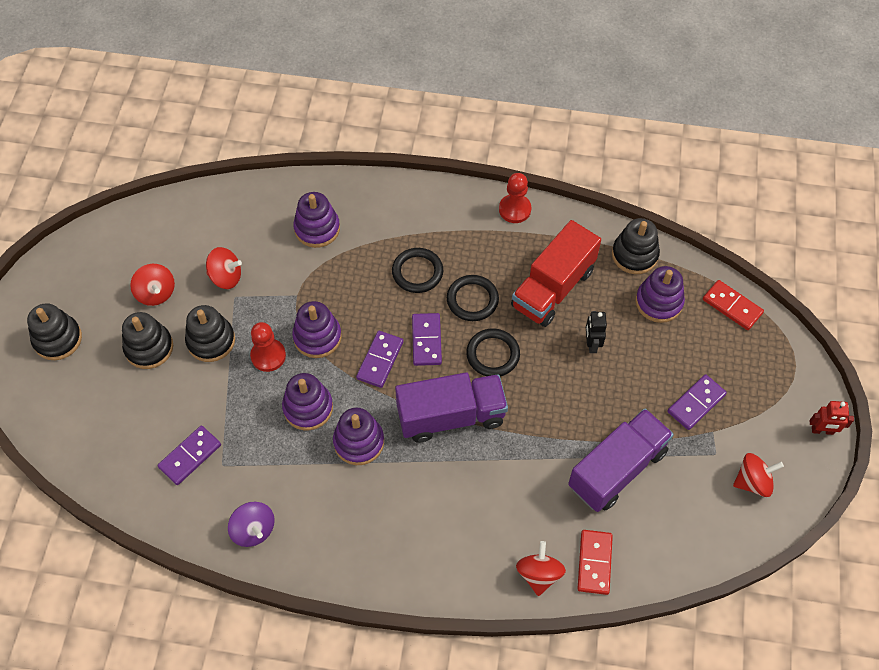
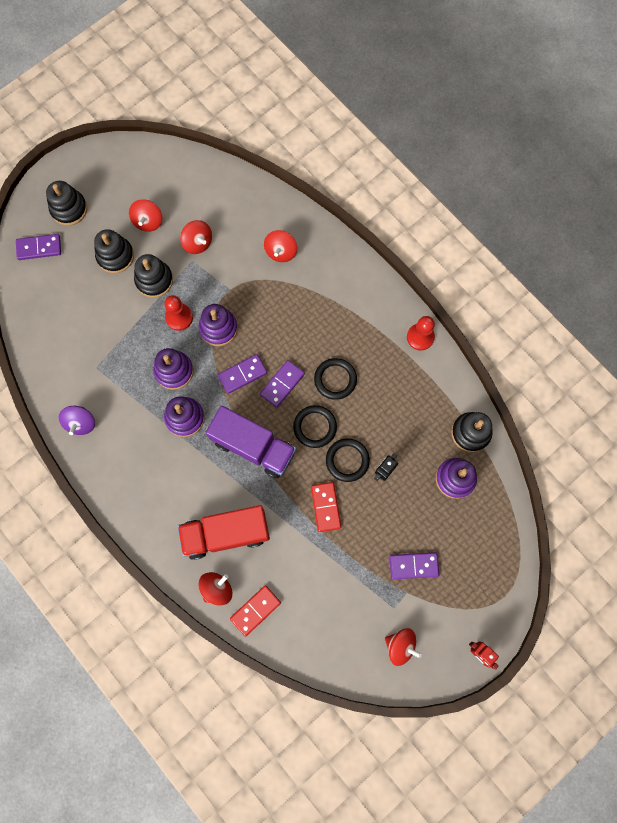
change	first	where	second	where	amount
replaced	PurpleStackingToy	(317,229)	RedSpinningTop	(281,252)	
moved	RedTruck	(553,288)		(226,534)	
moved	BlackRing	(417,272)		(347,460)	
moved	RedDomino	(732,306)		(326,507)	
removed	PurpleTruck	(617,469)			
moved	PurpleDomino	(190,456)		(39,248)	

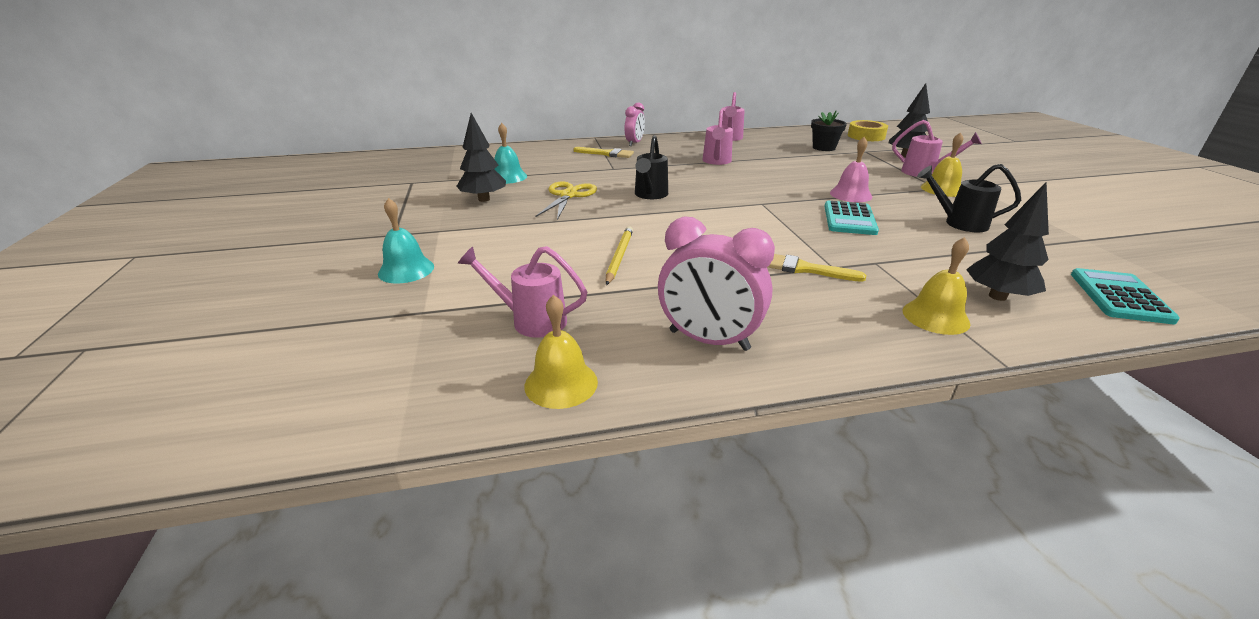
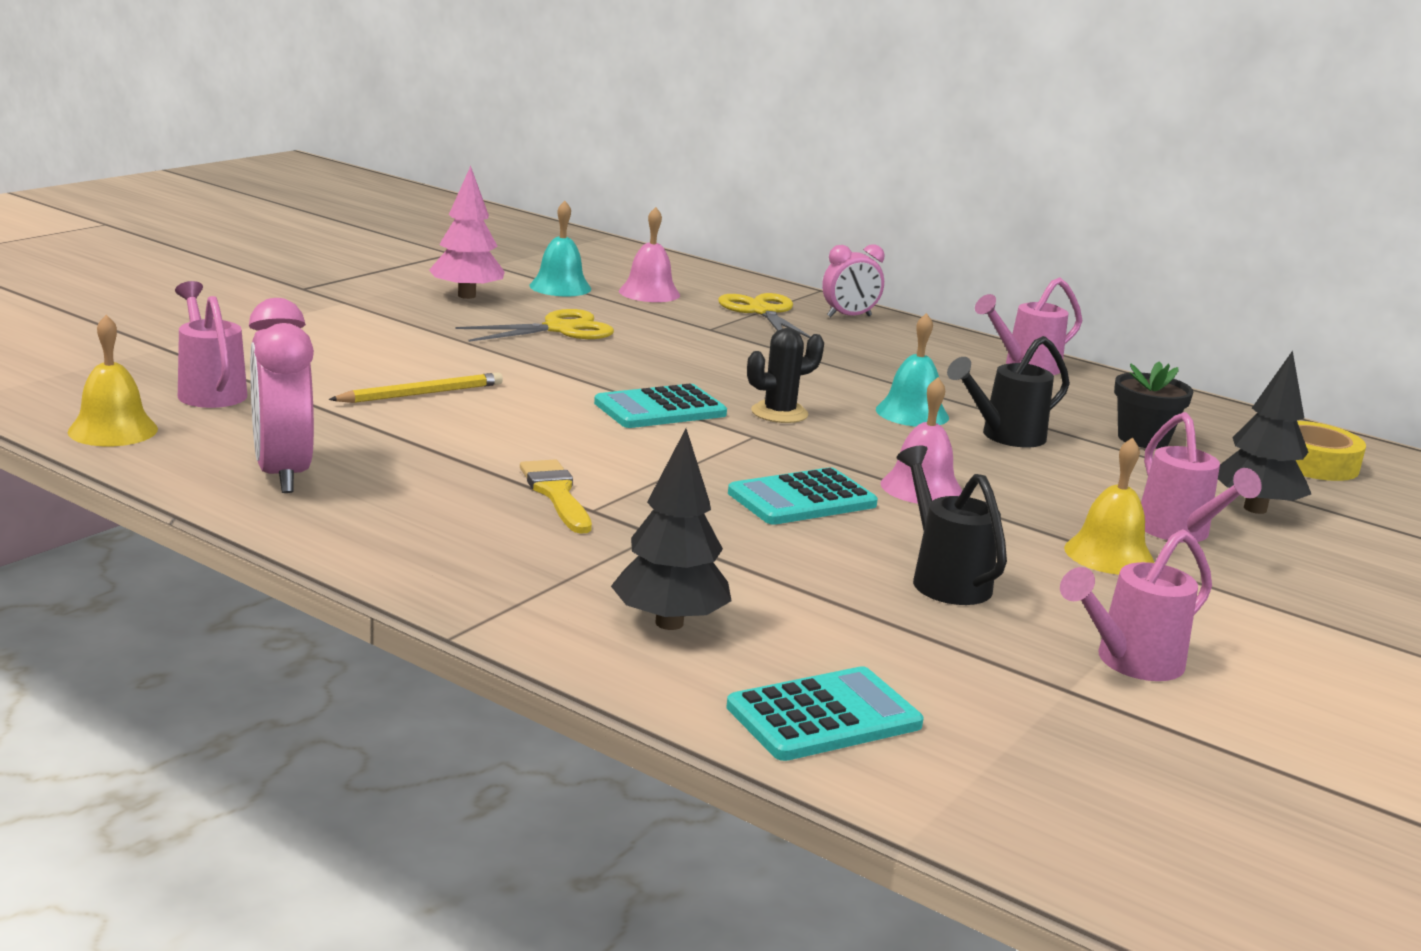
change	first	where	second	where	amount
moved	PinkWateringCan	(716,161)		(1130,662)	
recoloured	BlackTree	(484,199)	PinkTree	(467,296)	
moved	BlackWateringCan	(650,195)		(1005,436)	
replaced	YellowBrush	(606,154)	YellowScissors	(762,312)	
moved	TurquoiseBell	(406,270)		(912,413)	
removed	YellowBell	(935,317)			
added			PinkBell	(649,293)	
added			BlackCactus	(779,413)	
added			TurquoiseCalculator	(660,409)	

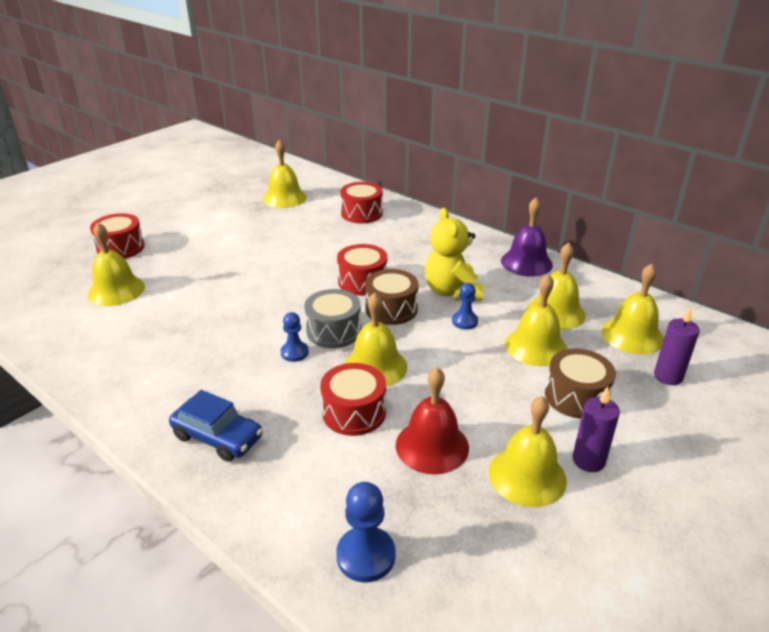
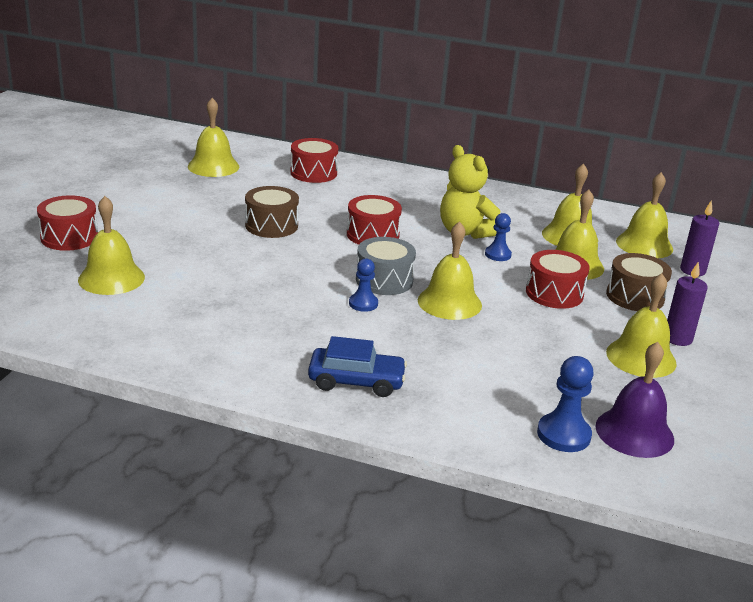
change	first	where	second	where	amount
moved	PurpleBell	(526,262)		(634,432)	
moved	BrownDrum	(391,309)		(271,225)	
moved	RedDrum	(354,412)		(554,293)	
removed	RedBell	(432,446)			

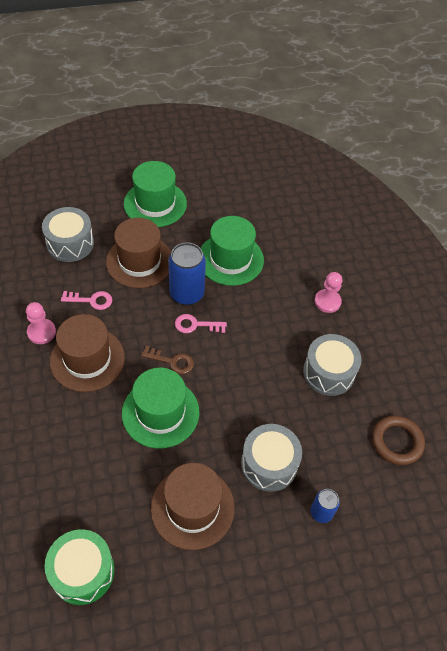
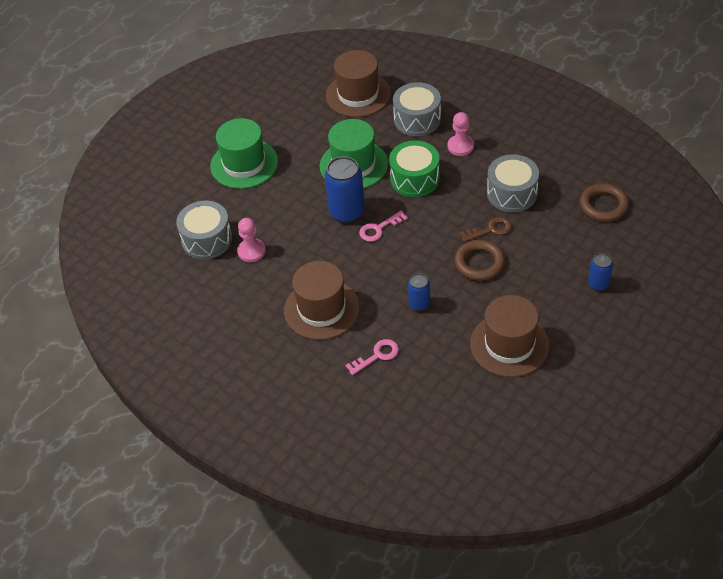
change	first	where	second	where	amount
moved	BrownHat	(139,261)		(358,94)	
moved	PinkKey	(91,300)		(377,356)	
moved	PinkPawn	(41,332)		(251,251)	
moved	BrownKey	(172,361)		(490,229)	
replaced	GreenHat	(160,412)	BlueCan	(419,304)	
moved	GreyDrum	(269,464)		(417,119)	
moved	GreenDrum	(82,572)		(414,179)	
added			BrownRing	(479,263)	

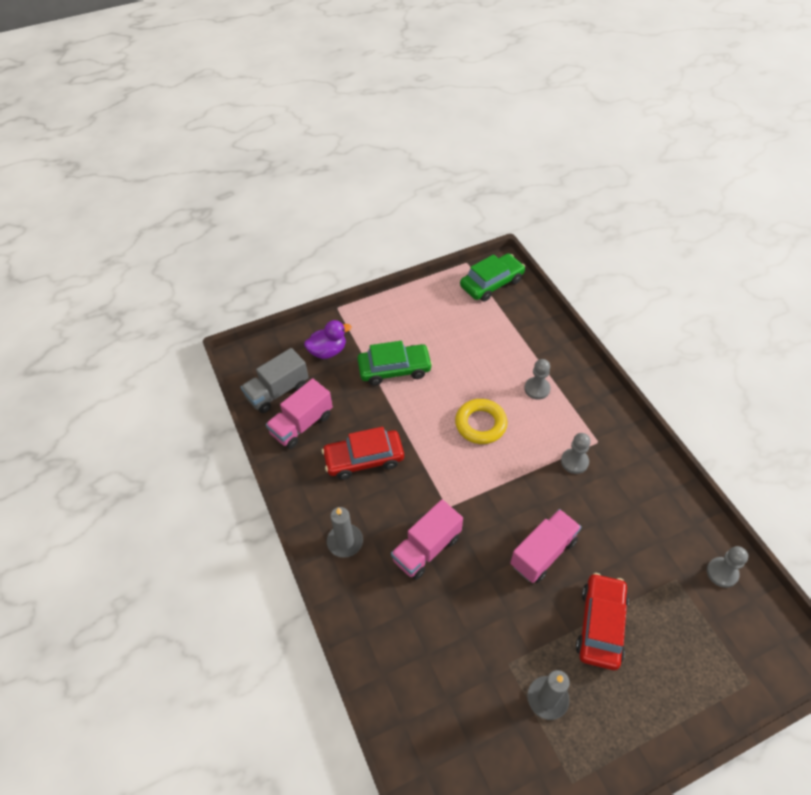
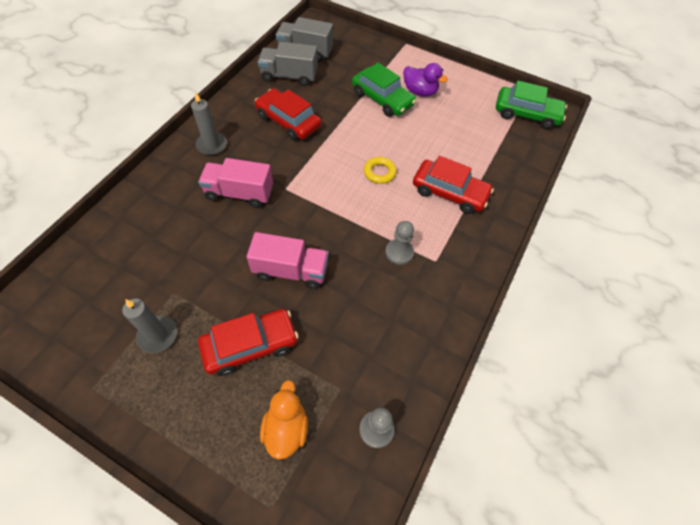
change	first	where	second	where	amount
moved	PurpleDuck	(328,351)		(420,91)	
replaced	GreyPawn	(537,389)	RedCar	(449,192)	
recoloured	PinkTruck	(302,424)	GreyTruck	(289,76)	
resized	YellowRing	(480,424)		(379,172)	x0.65
added			OrangeDuck	(286,428)	

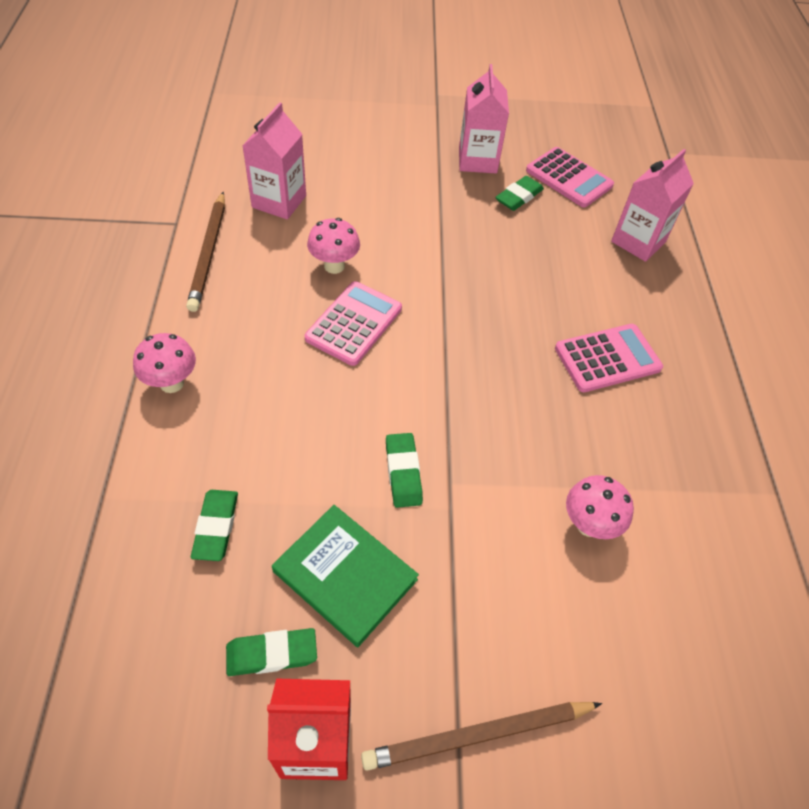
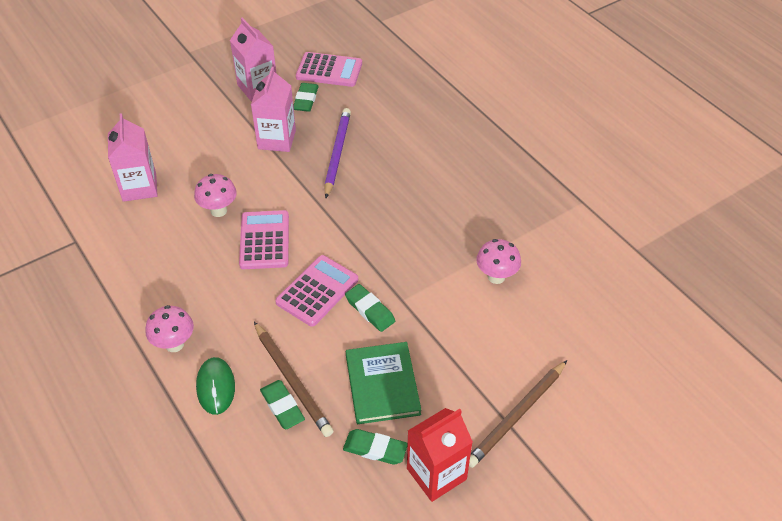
change	first	where	second	where	amount
moved	PinkCarton	(638,241)		(277,139)	
moved	BrownPencil	(209,253)		(292,380)	
moved	PinkCalculator	(607,358)		(317,291)	
turned	GreenBook	(345,575)		(382,384)	75 degrees clockwise
turned	GreenEraser	(272,654)		(375,449)	60 degrees clockwise
added			PurplePencil	(337,153)	
added			GreenMouse	(216,387)	

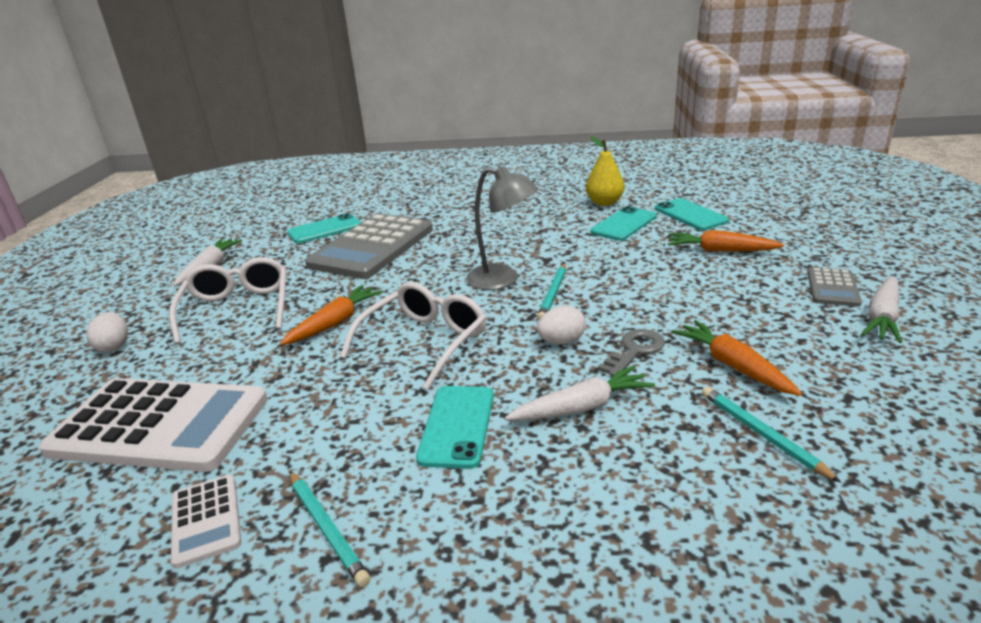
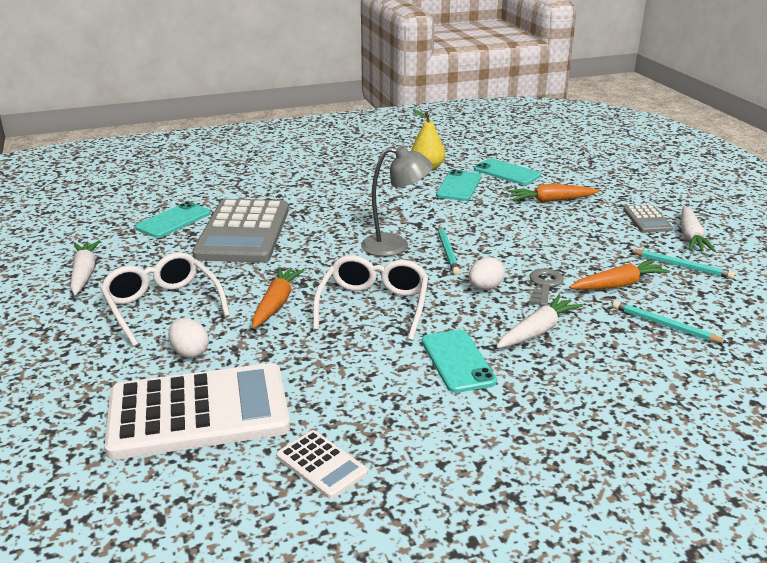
change	first	where	second	where	amount
moved	WhiteEgg	(114,346)		(190,352)	
turned	OrangeCarrot	(733,366)		(618,285)	120 degrees clockwise
moved	TurquoisePencil	(327,528)		(681,266)	

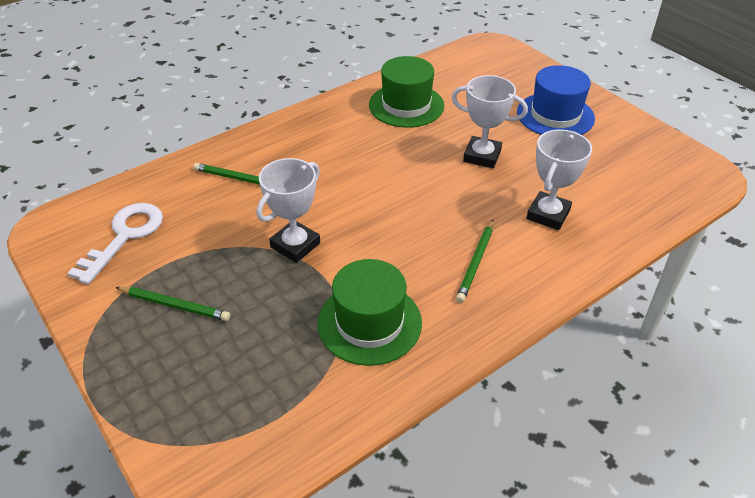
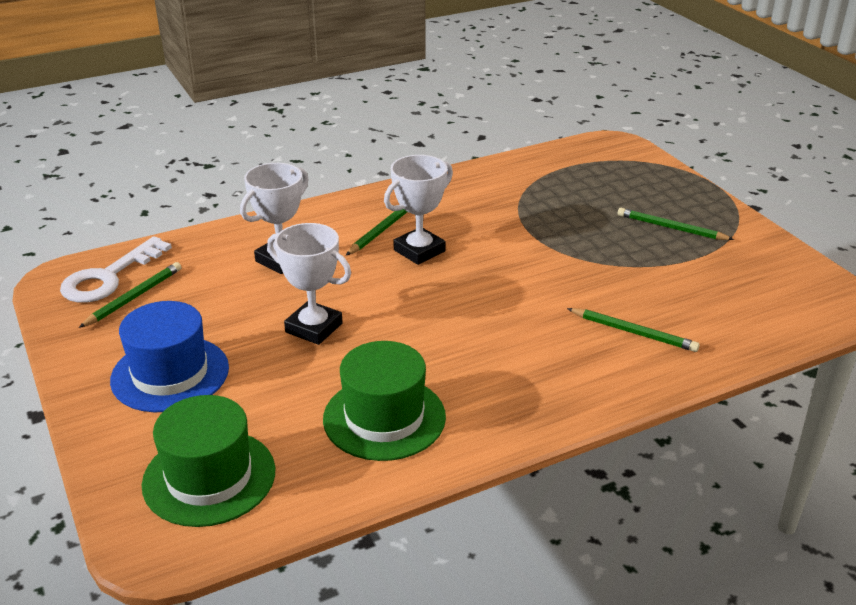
change	first	where	second	where	amount
moved	WhiteTrophy	(295,245)		(419,251)	
moved	WhiteKey	(125,236)		(108,277)	
moved	GreenHat	(369,323)		(209,477)	
added			GreenPencil	(134,297)	

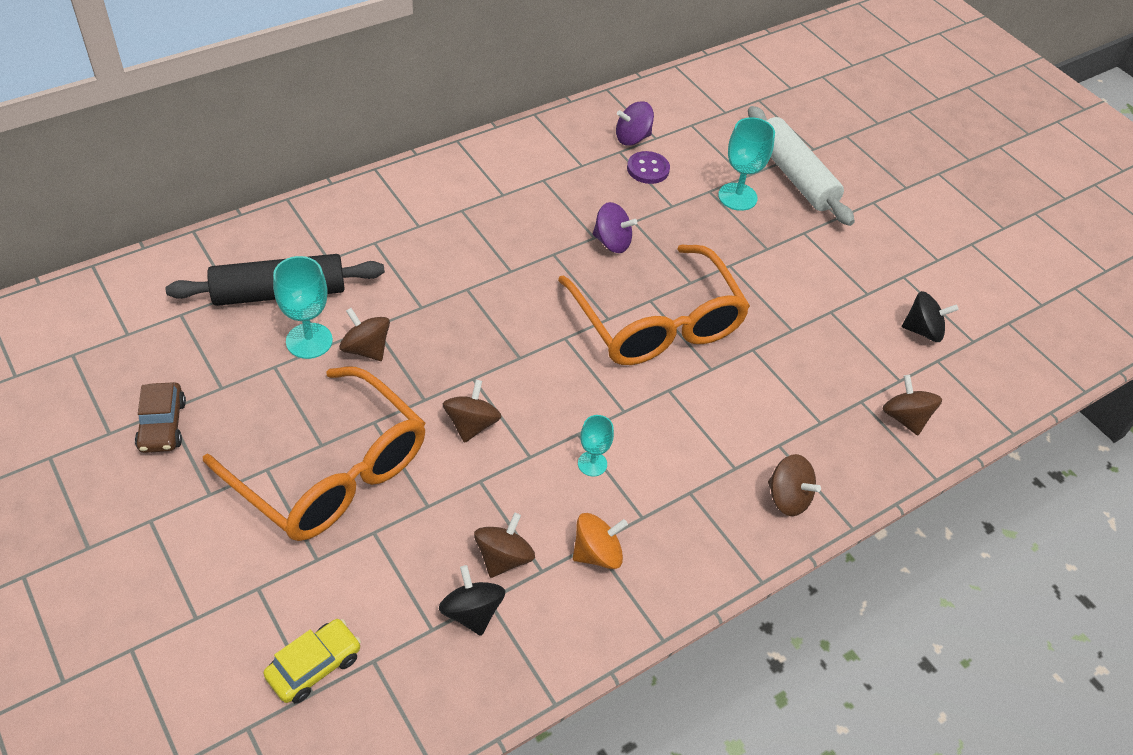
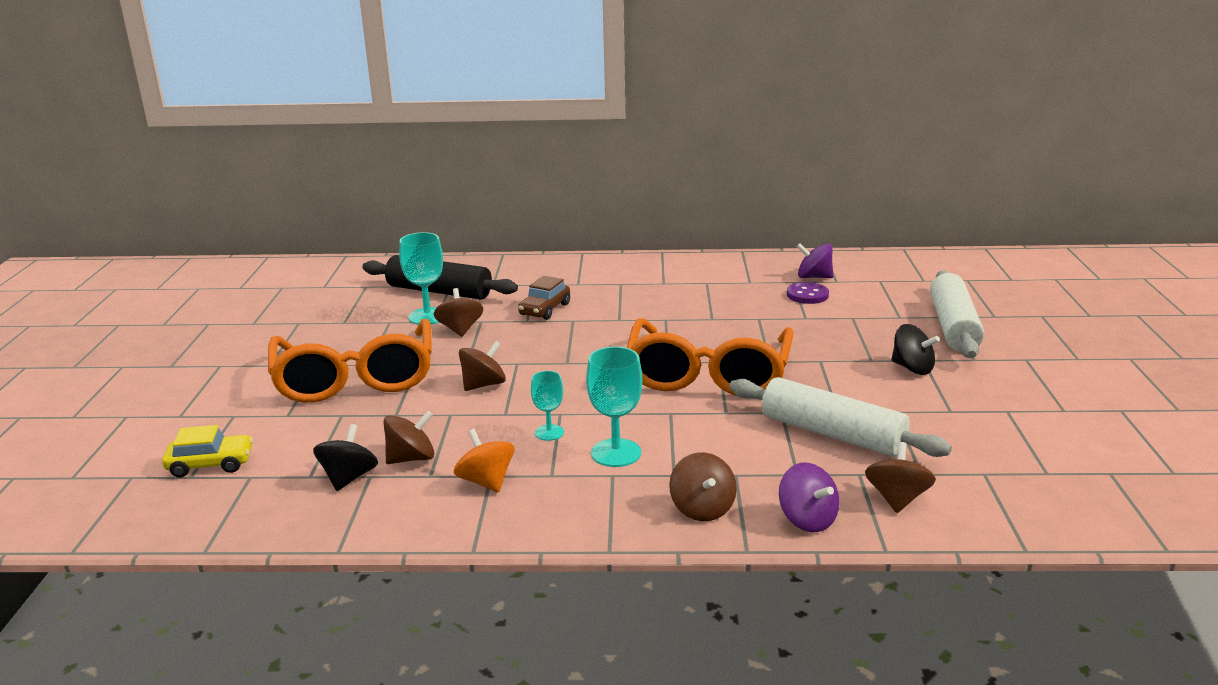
change	first	where	second	where	amount
moved	TurquoiseGoblet	(737,197)		(616,453)	
moved	PurpleSpinningTop	(612,242)		(807,519)	
moved	BlackSpinningTop	(922,330)		(912,368)	
moved	BrownCar	(162,425)		(544,309)	
turned	OrangeSpinningTop	(597,553)		(486,481)	135 degrees counterclockwise
added			WhiteRollingPin	(832,434)	

